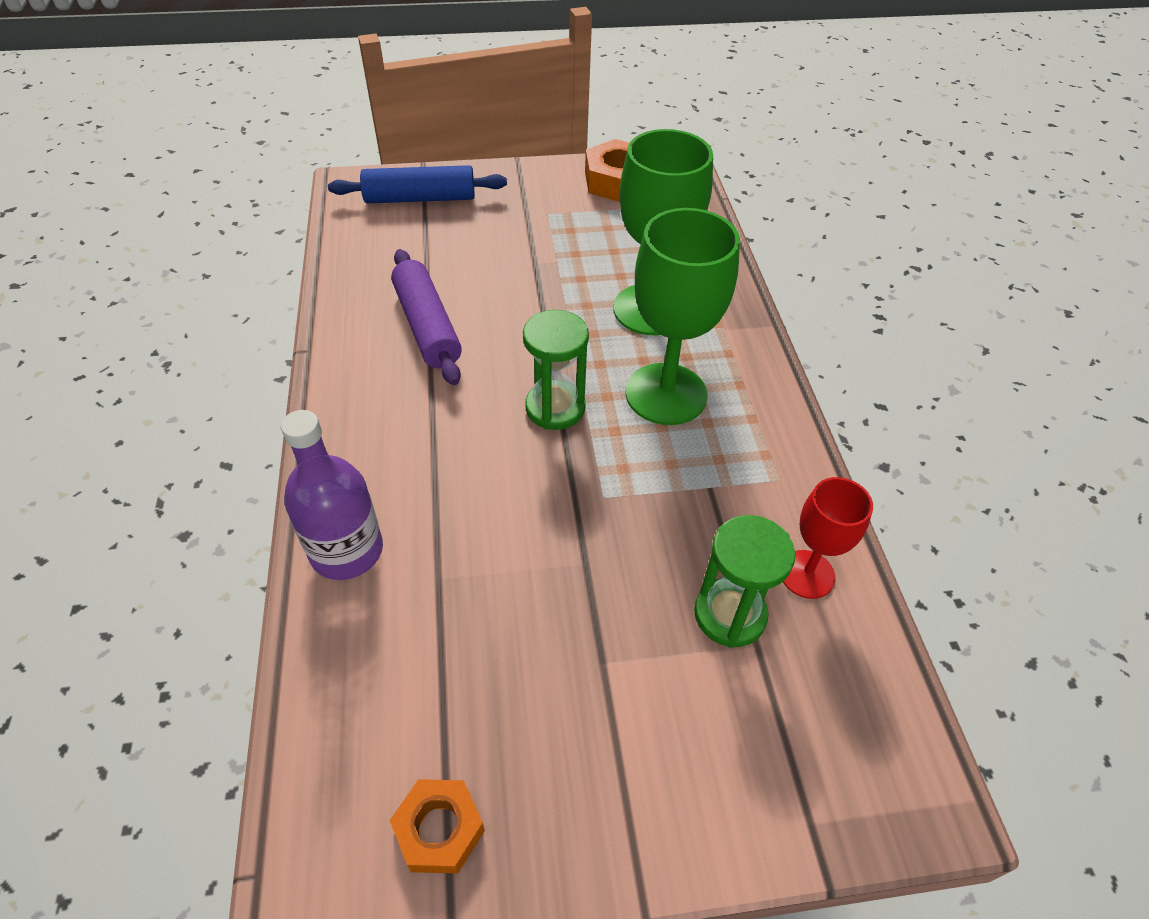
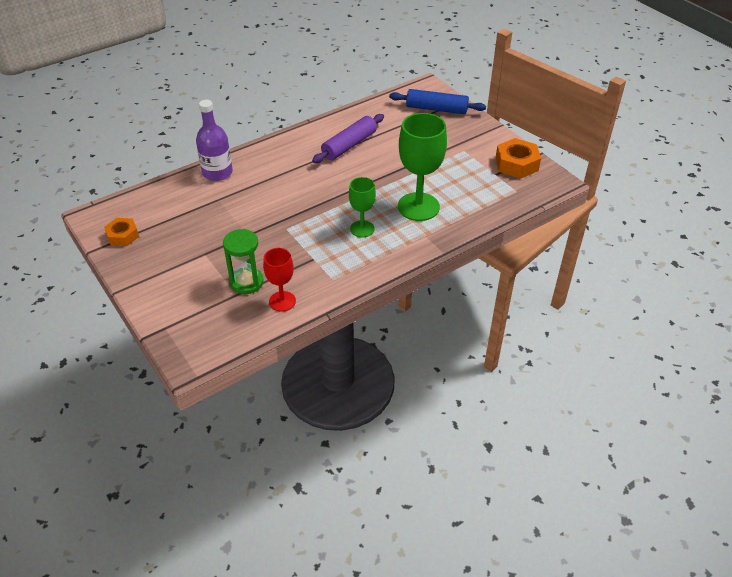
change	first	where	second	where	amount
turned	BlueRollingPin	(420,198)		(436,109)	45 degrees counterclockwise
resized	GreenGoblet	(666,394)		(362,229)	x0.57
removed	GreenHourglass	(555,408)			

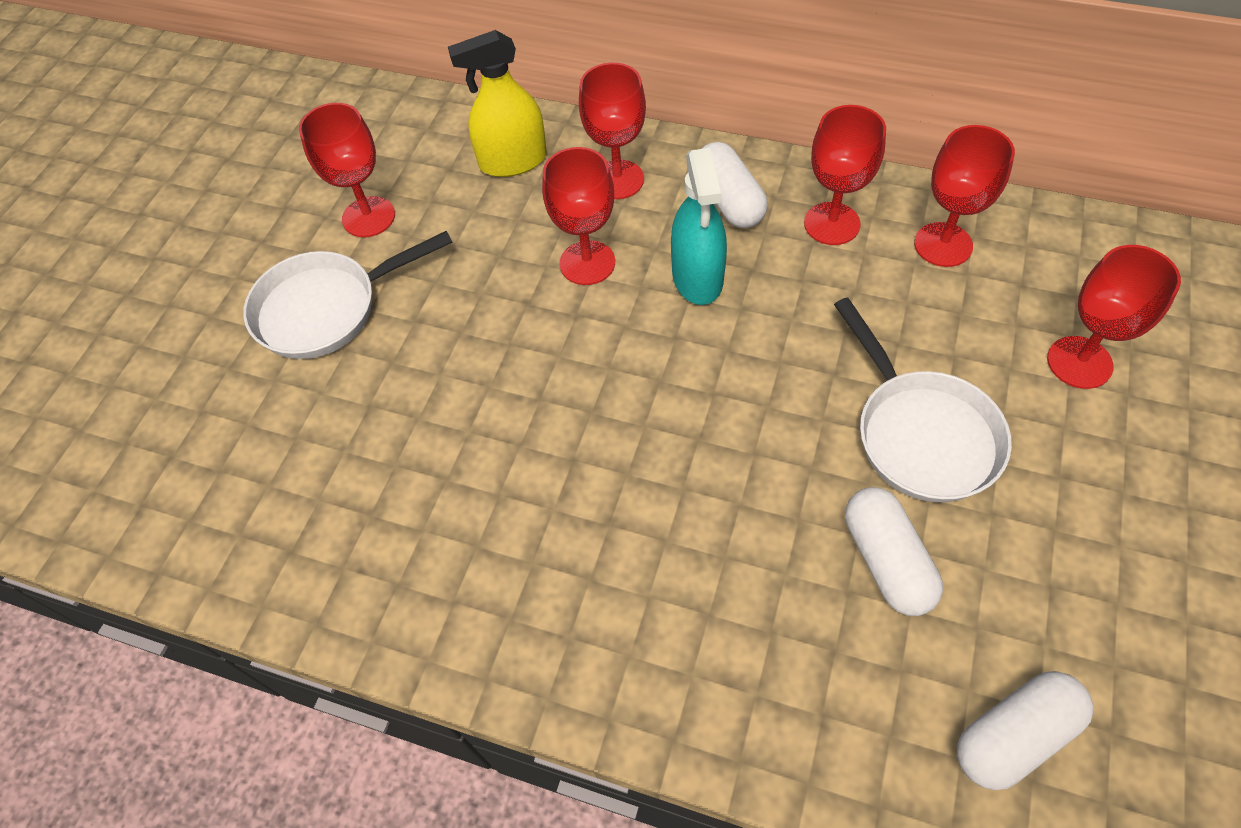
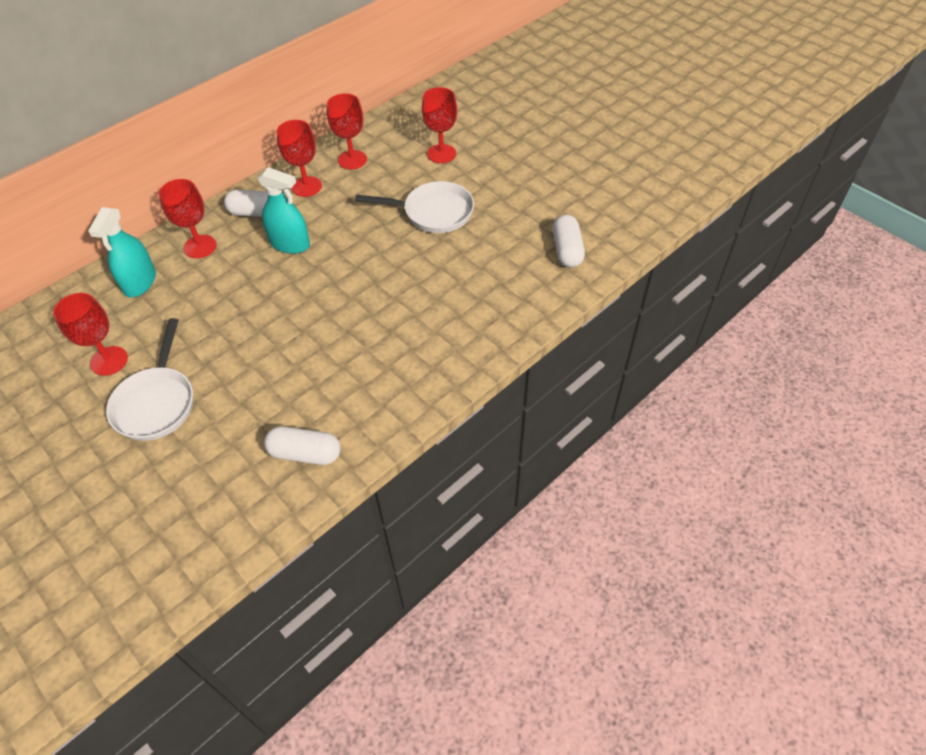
change	first	where	second	where	amount
recoloured	YellowSprayBottle	(513,161)	TurquoiseSprayBottle	(140,282)	
removed	RedGoblet	(587,263)			
moved	WhiteCapsule	(886,560)		(305,453)	

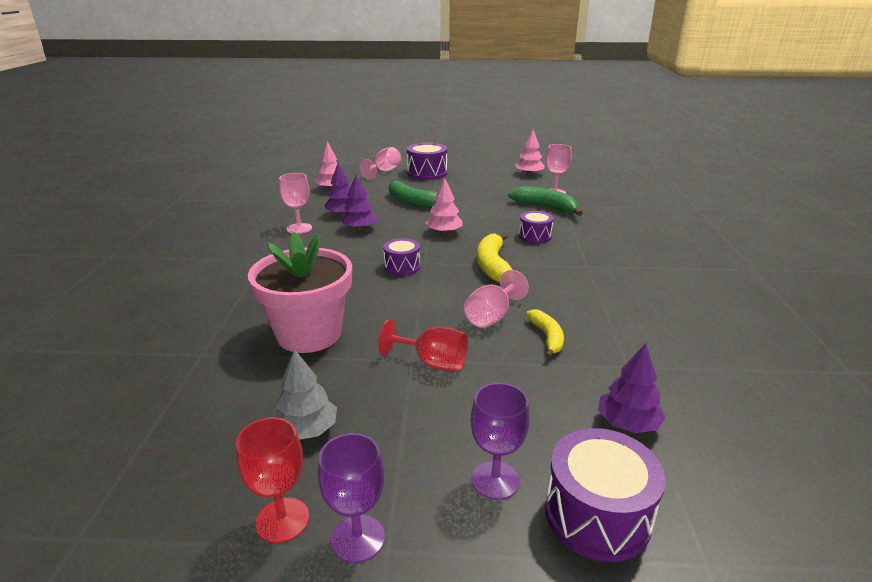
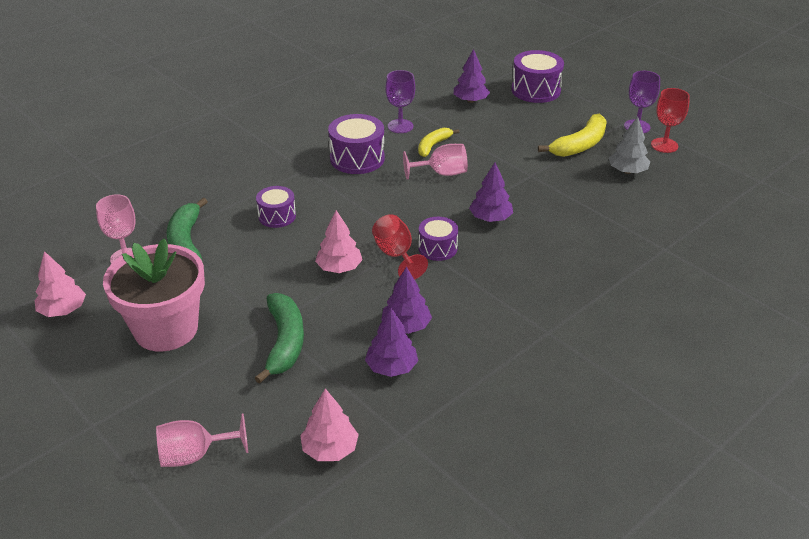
change	first	where	second	where	amount
moved	PurpleDrum	(427,173)		(357,158)	
removed	PinkGoblet	(299,228)			
moved	PinkFlowerPot	(309,334)		(166,329)	
moved	YellowBanana	(493,265)		(580,145)	
moved	RedGoblet	(432,363)		(396,255)	
moved	PurpleGoblet	(495,480)		(400,126)	
added			PurpleTree	(490,218)	

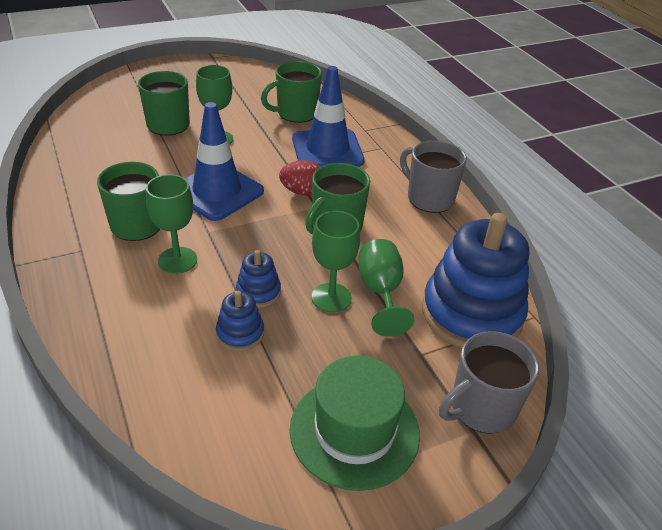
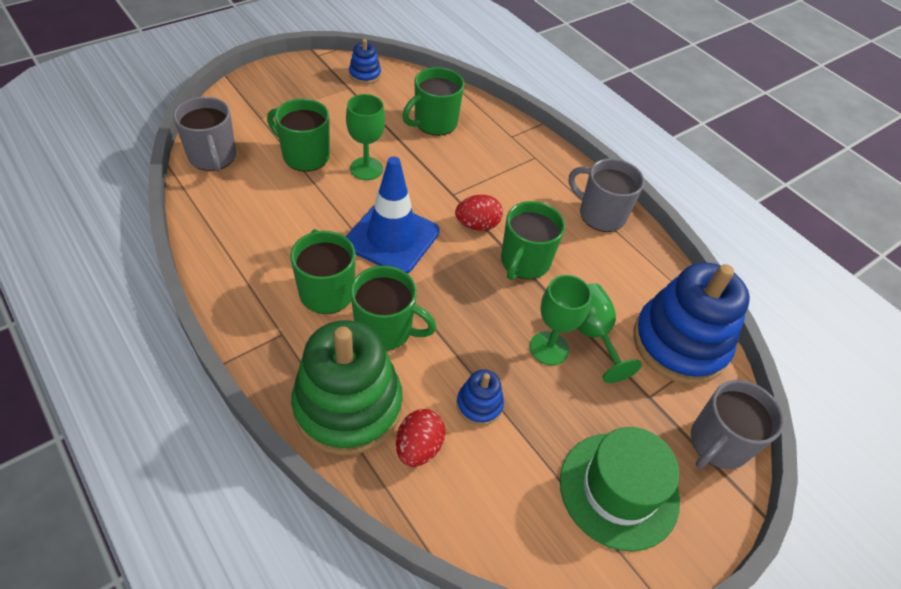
change	first	where	second	where	amount
removed	BlueTrafficCone	(327,150)			
replaced	GreenGoblet	(177,260)	GreenMug	(385,329)	
moved	BlueStackingToy	(258,292)		(365,75)	
added			GreyMug	(213,157)	
added			GreenStackingToy	(348,406)	
added			RedEgg	(418,447)	

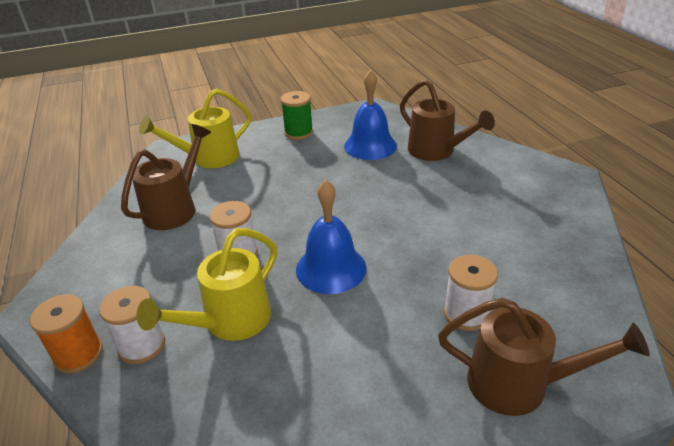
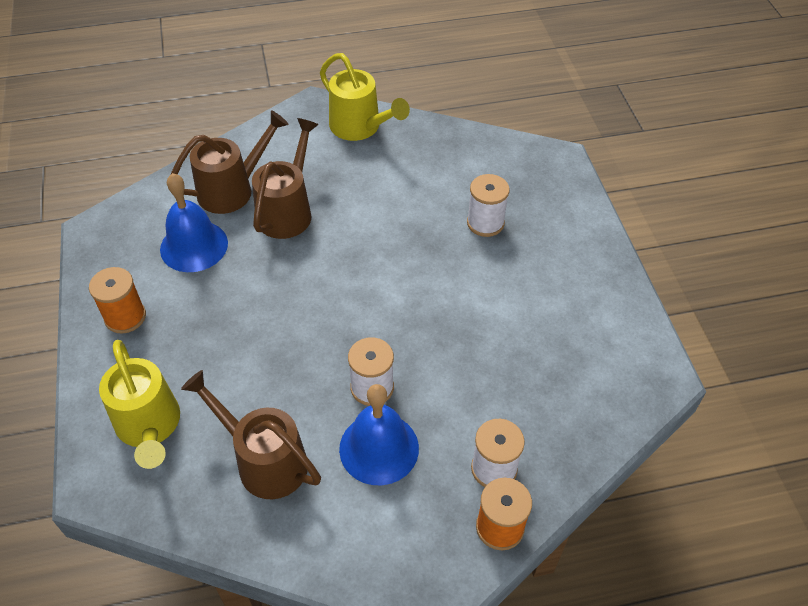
change	first	where	second	where	amount
recoloured	GreenSpool	(298,133)	OrangeSpool	(125,317)	
moved	BlueBell	(331,268)		(379,448)	
moved	YellowWateringCan	(229,322)		(360,128)	
moved	BrownWateringCan	(520,384)		(288,210)	

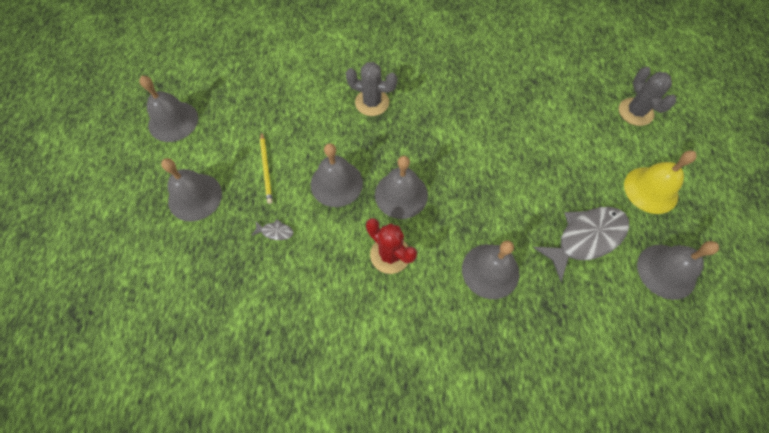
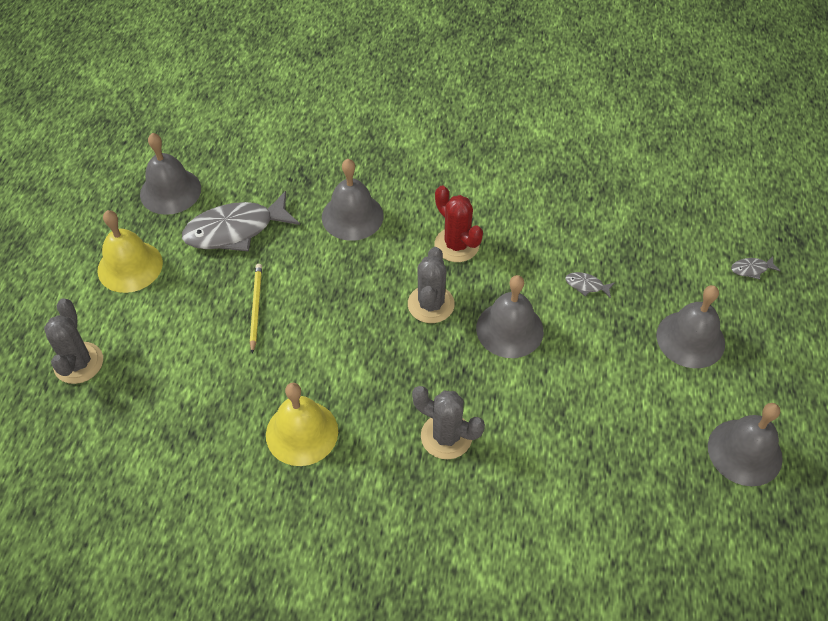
change	first	where	second	where	amount
moved	YellowPencil	(266,169)		(256,307)	
replaced	GreyBell	(401,194)	GreyCactus	(431,304)	
added			GreyFish	(751,269)	
added			YellowBell	(302,432)	

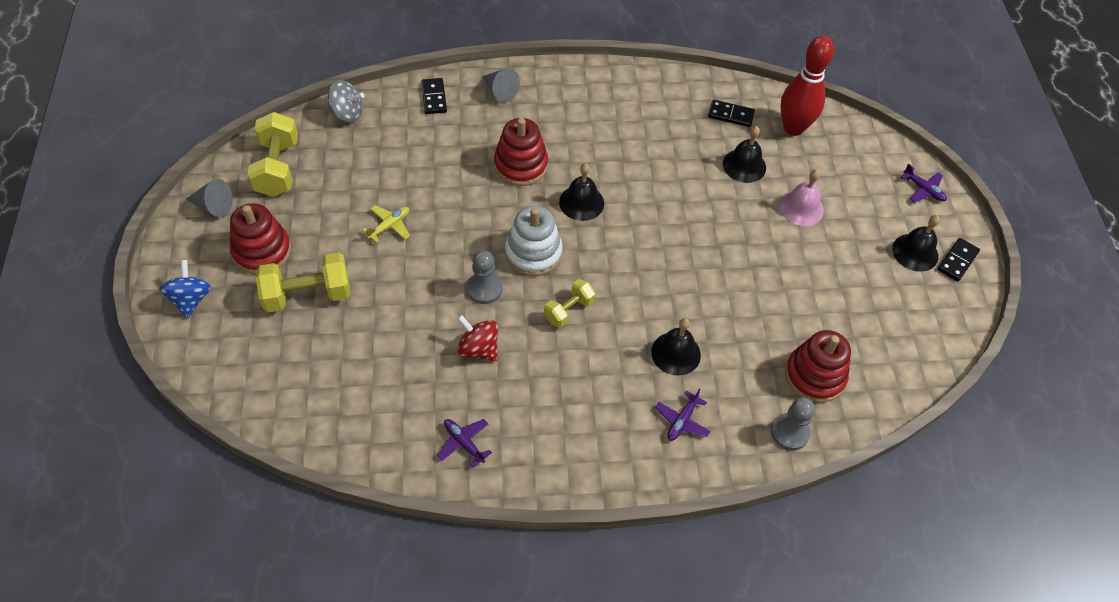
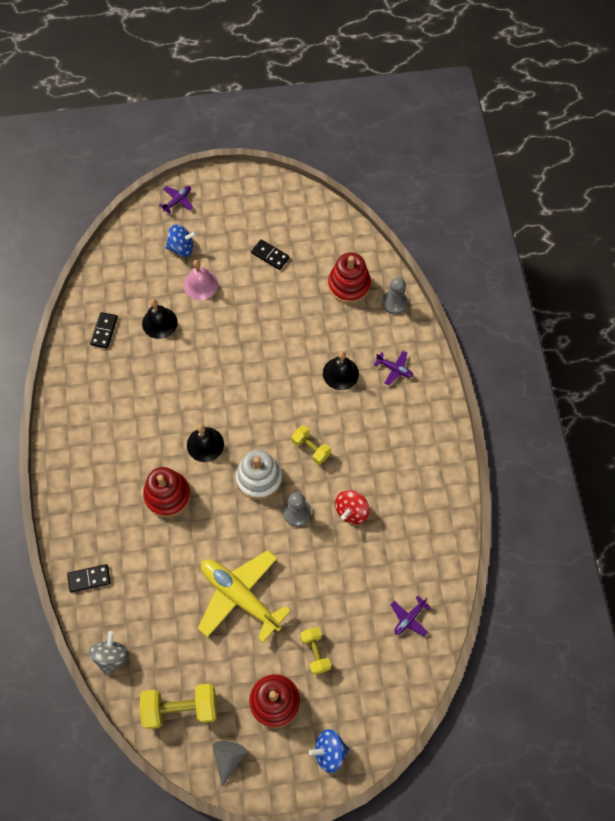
change	first	where	second	where	amount
removed	RedBowlingPin	(793,128)			
removed	GreyCone	(500,91)			
resized	YellowPlane	(389,226)		(240,596)	x2.29
removed	BlackBell	(915,252)			
moved	BlackDomino	(957,261)		(270,255)	
resized	YellowDumbbell	(307,295)		(315,652)	x0.60
moved	PurplePlane	(464,443)		(409,618)	
added			BlueSpinningTop	(182,248)	

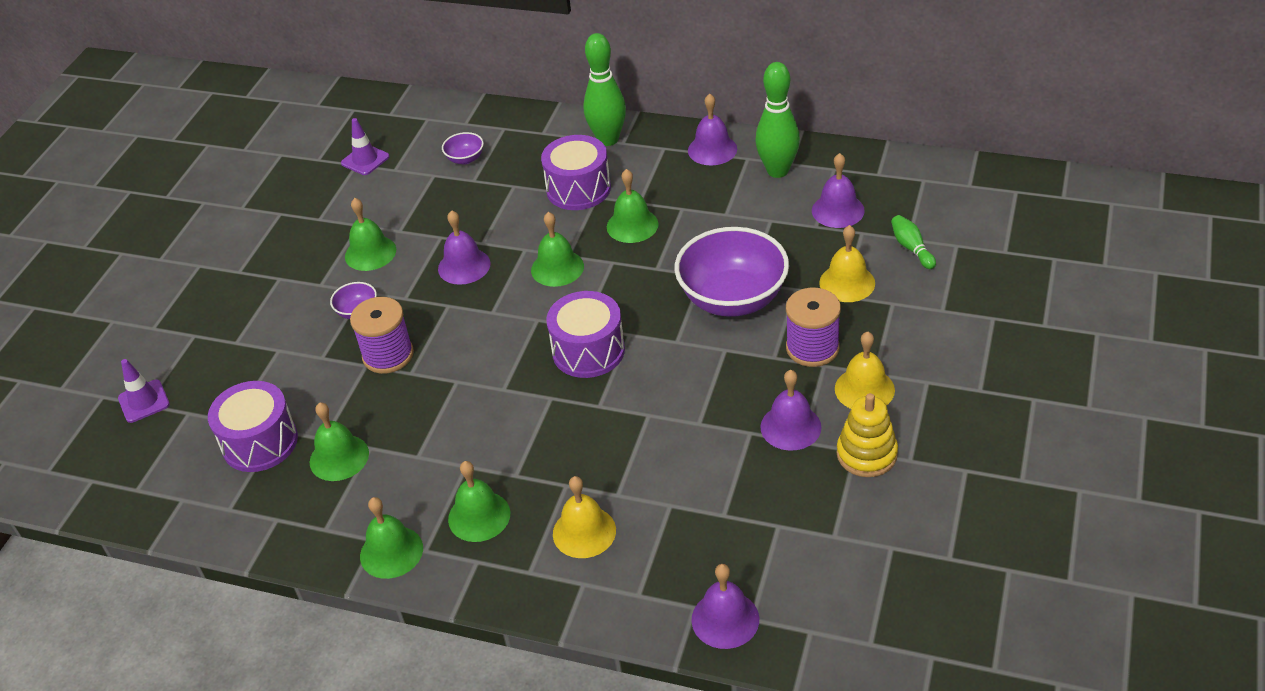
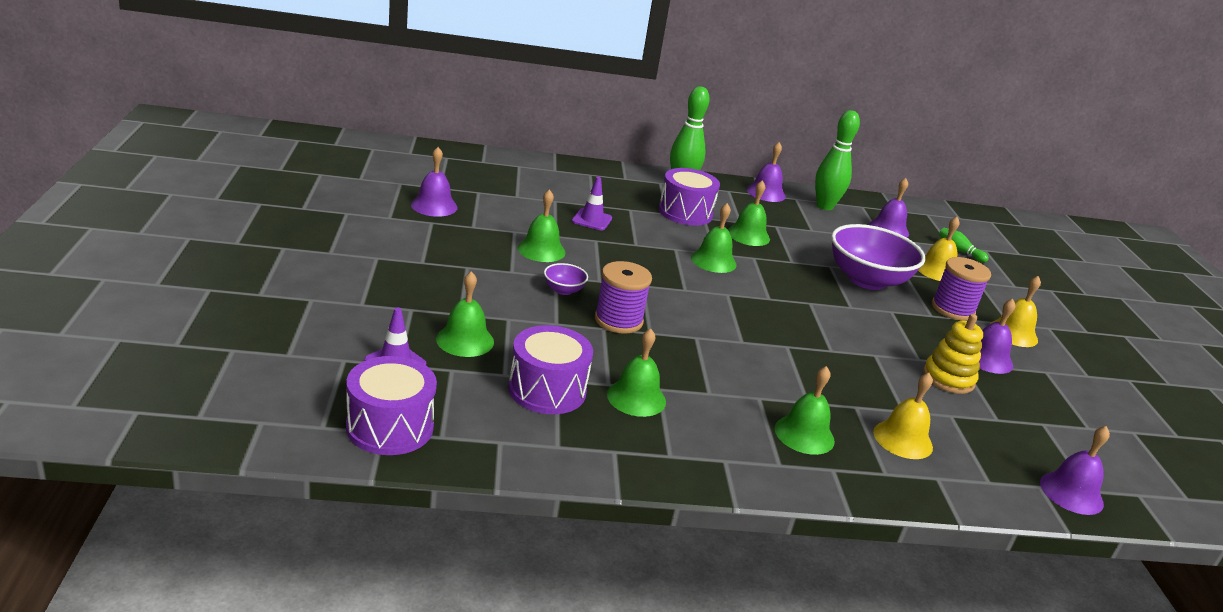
change	first	where	second	where	amount
moved	PurpleTrafficCone	(365,160)		(592,220)	
removed	PurpleBowl	(465,159)			
moved	PurpleBell	(464,266)		(434,206)	
moved	PurpleDrum	(588,351)		(390,427)	
moved	YellowStackingToy	(866,454)		(948,378)	
moved	GreenBell	(391,552)		(465,340)	

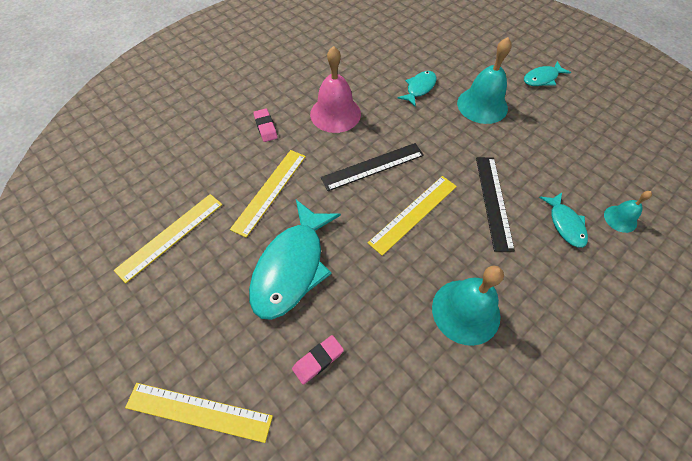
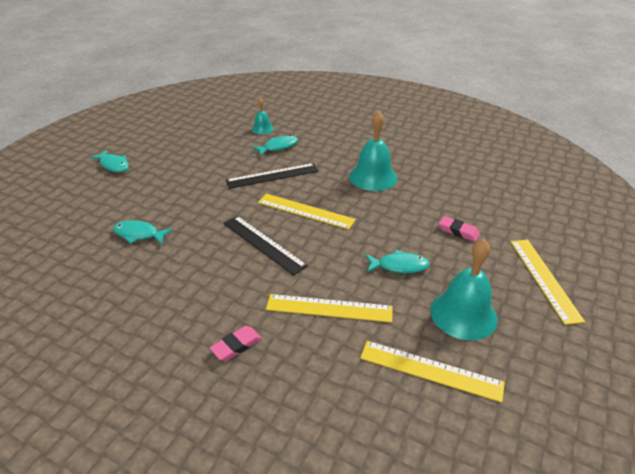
change	first	where	second	where	amount
moved	TurquoiseBell	(482,105)		(463,314)	
removed	PinkBell	(335,113)			
resized	TurquoiseFish	(292,267)		(399,266)	x0.51

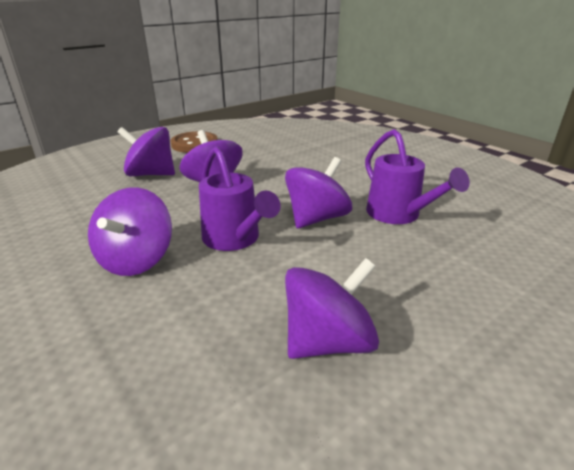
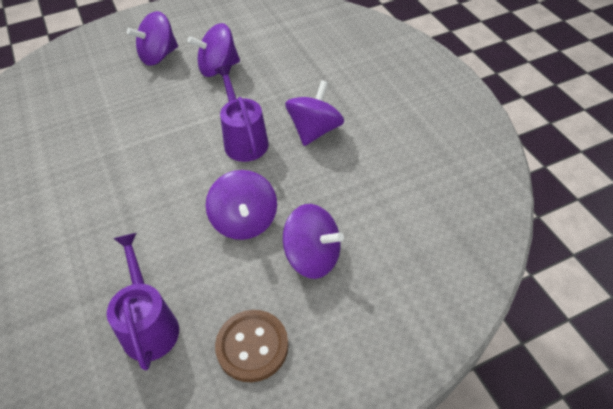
change	first	where	second	where	amount
moved	PurpleWateringCan	(399,215)		(149,324)	
moved	PurpleSpinningTop	(316,218)		(158,56)	

